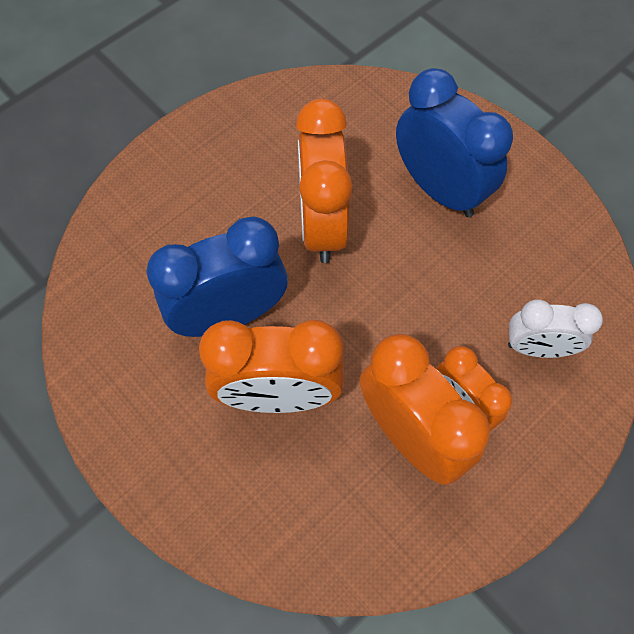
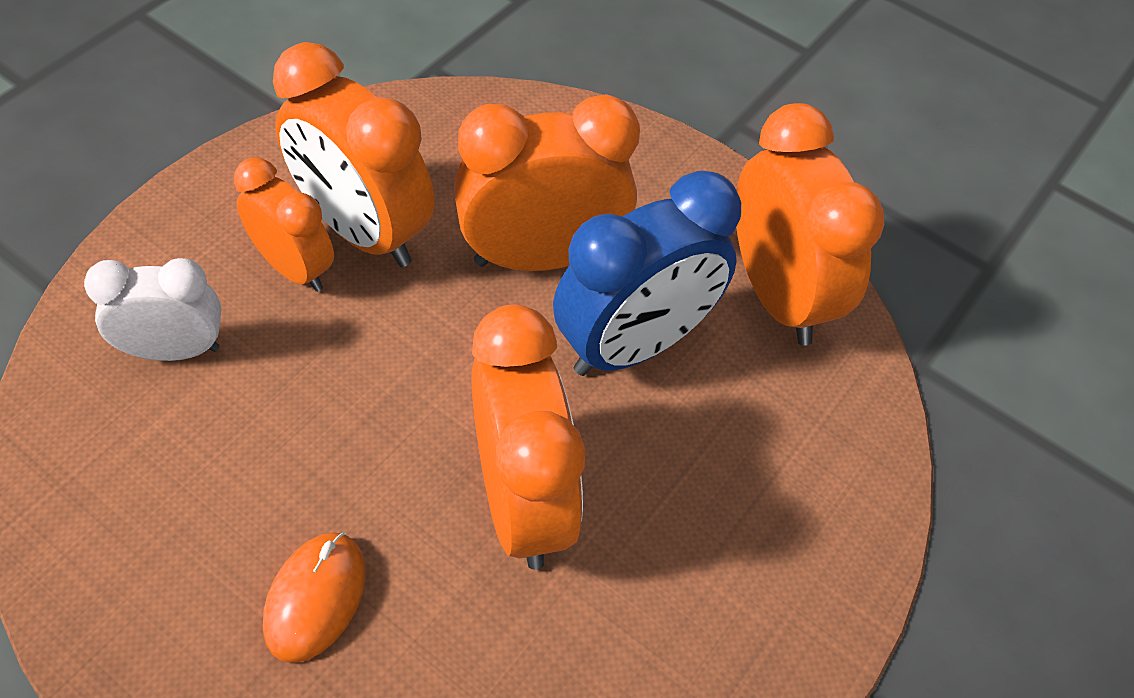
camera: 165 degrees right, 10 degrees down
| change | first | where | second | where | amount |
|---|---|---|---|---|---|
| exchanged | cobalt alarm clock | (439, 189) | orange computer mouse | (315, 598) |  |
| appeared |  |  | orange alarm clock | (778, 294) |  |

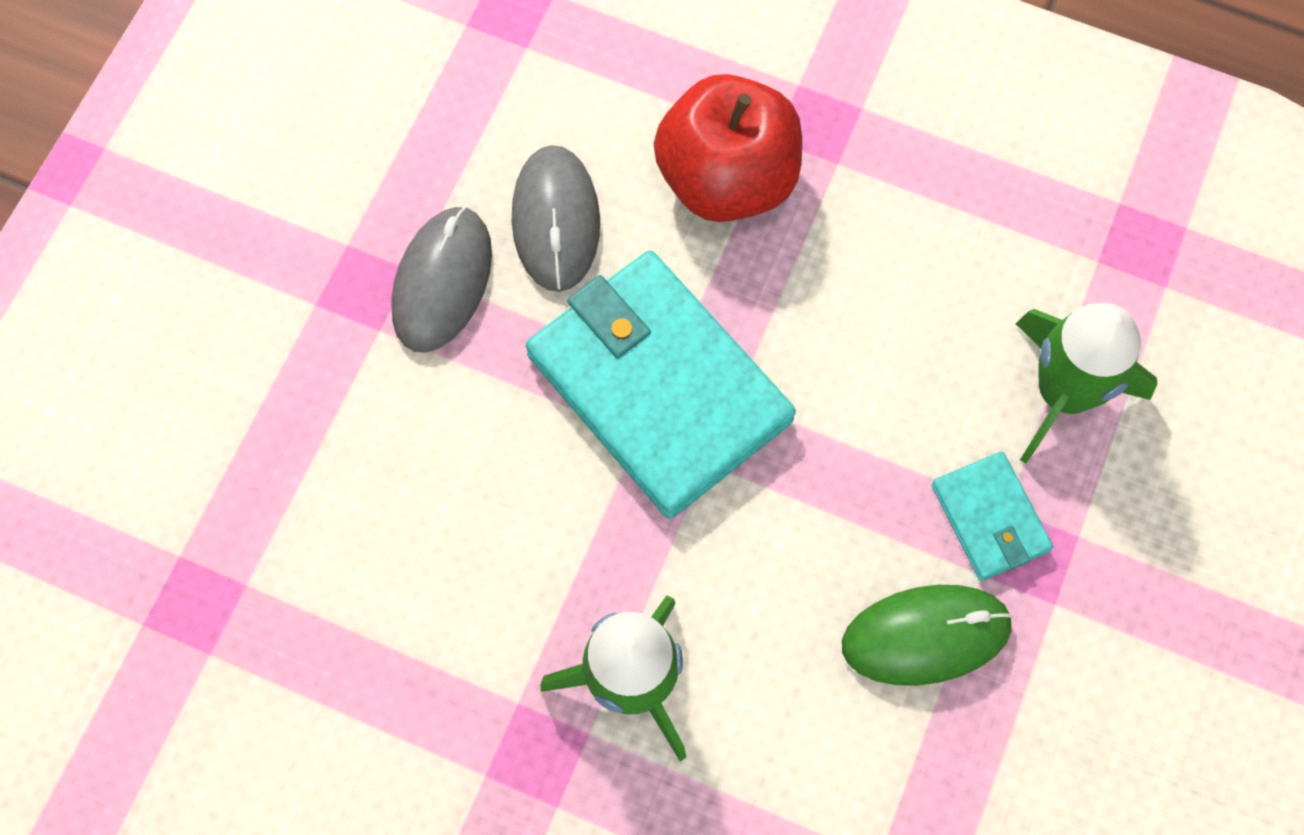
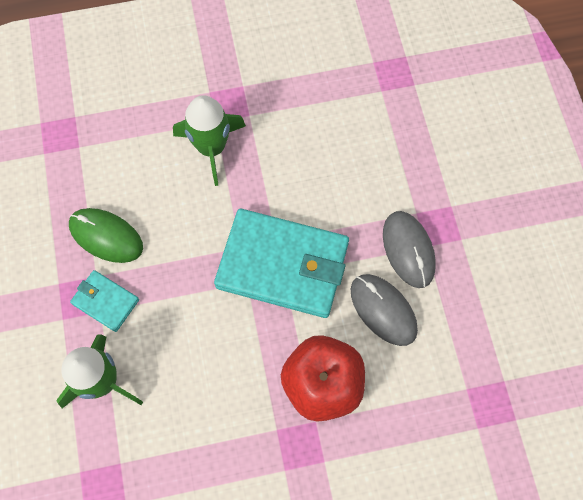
camera: 145 degrees right, 0 degrees up
| change | first | where | second | where | amount |
|---|---|---|---|---|---|
| spun | leaf-green computer mouse | (925, 635) |  | (106, 236) | 75 degrees clockwise |

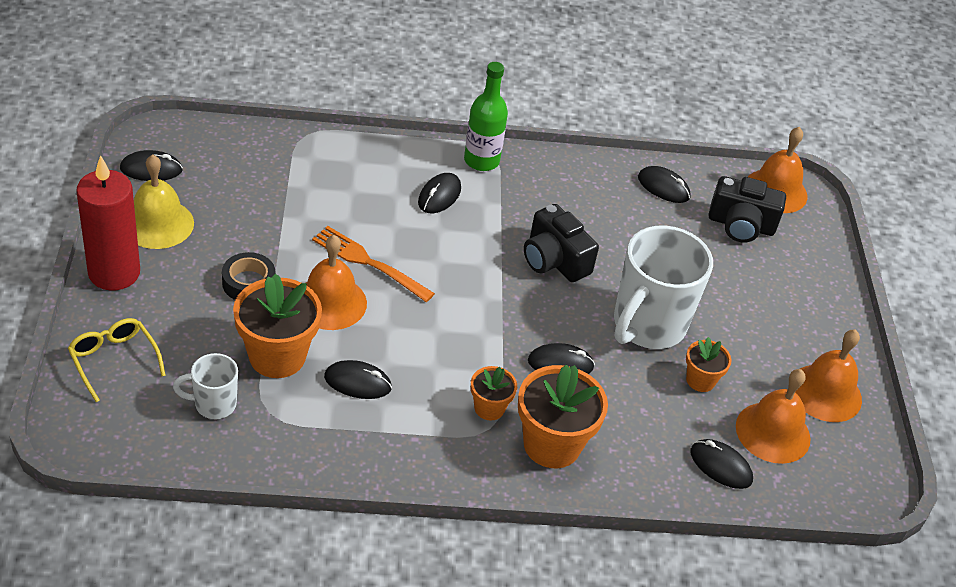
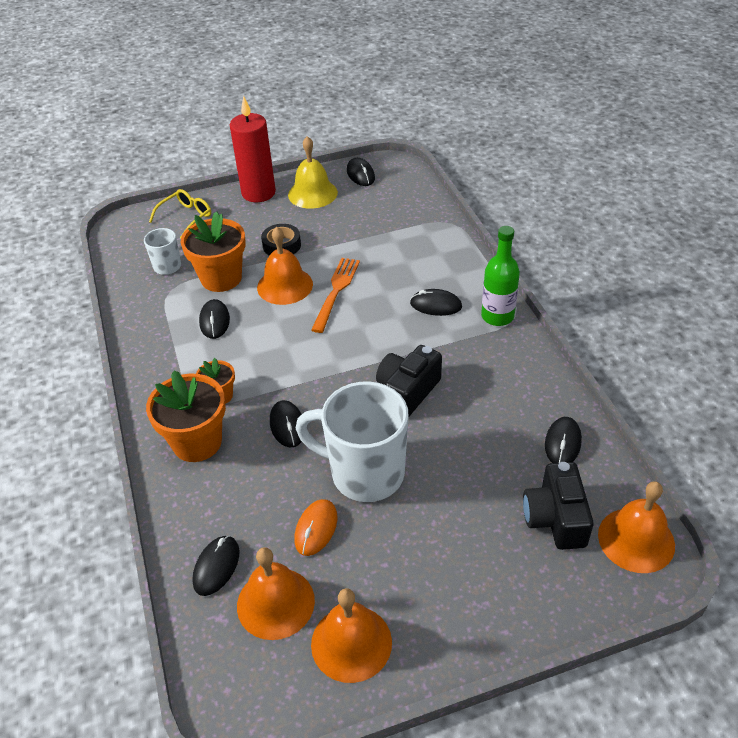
camera: 80 degrees right, 0 degrees up
| change | first | where | second | where | amount |
|---|---|---|---|---|---|
| exchanged | orange potted plant | (700, 380) | orange computer mouse | (316, 529) |  |

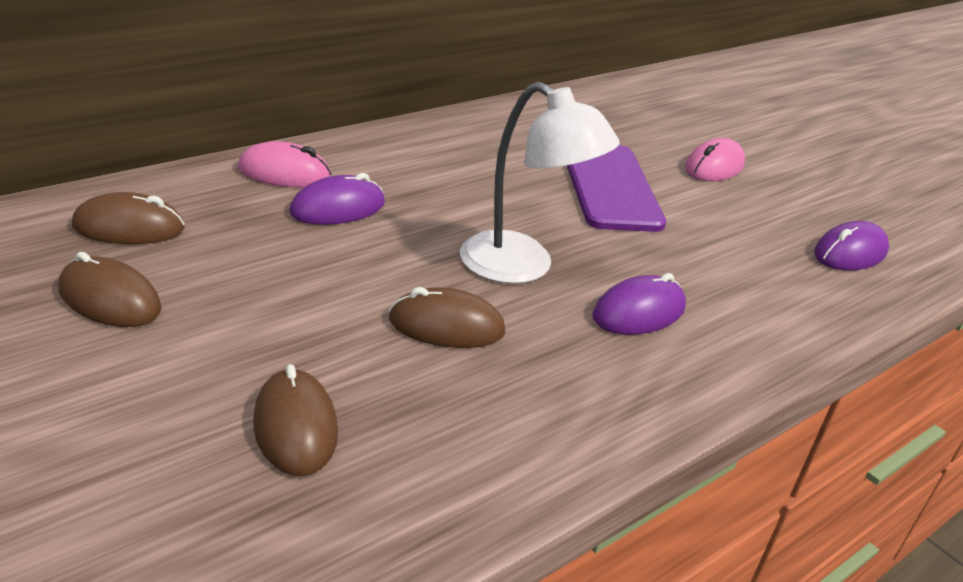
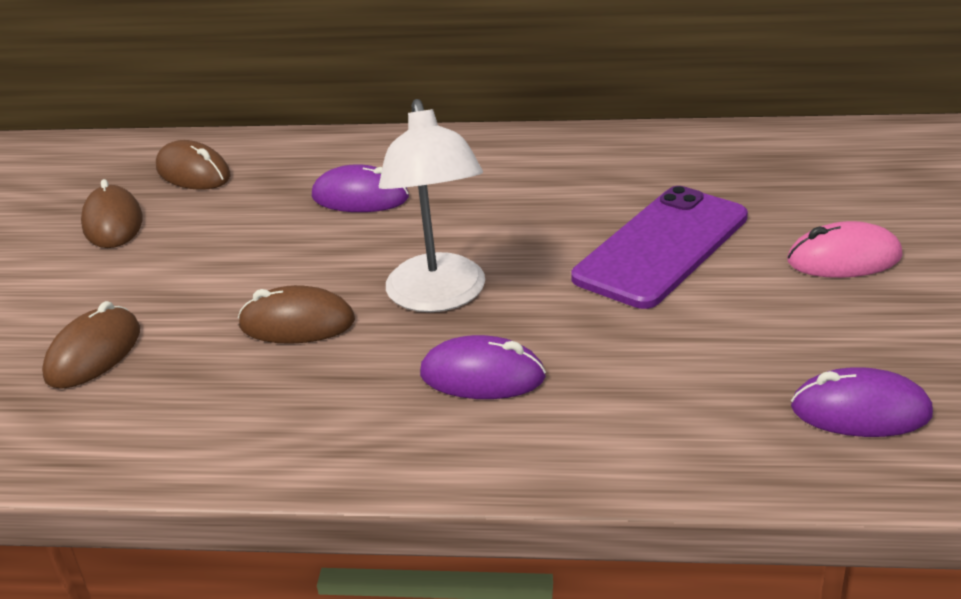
camera: 50 degrees right, 0 degrees up
| change | first | where | second | where | amount |
|---|---|---|---|---|---|
| missing | rosy computer mouse | (284, 173) |  |  |  |
| spun | brown computer mouse | (446, 326) |  | (297, 323) | 45 degrees counterclockwise |

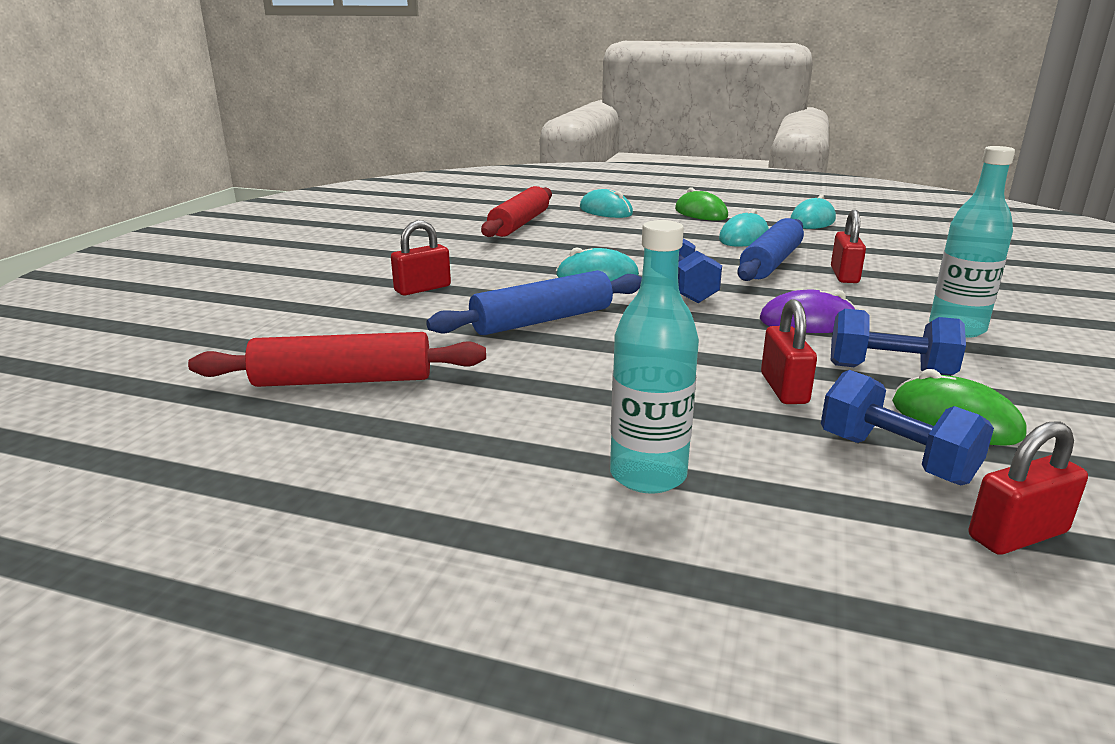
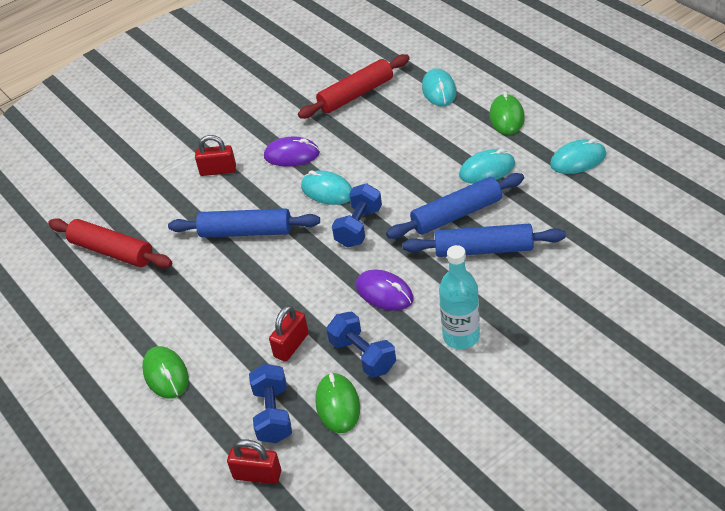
camera: 40 degrees right, 20 degrees up
| change | first | where | second | where | amount |
|---|---|---|---|---|---|
| exchanged | red lock | (844, 275) | cobalt rolling pin | (483, 249) |  |
| exchanged | turquoise drink bottle | (648, 475) | leaf-green computer mouse | (166, 374) |  |
| appeared |  |  | purple computer mouse | (292, 155) |  |

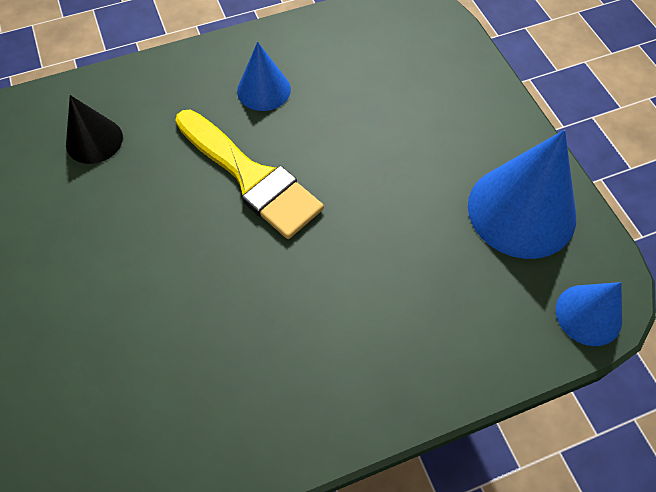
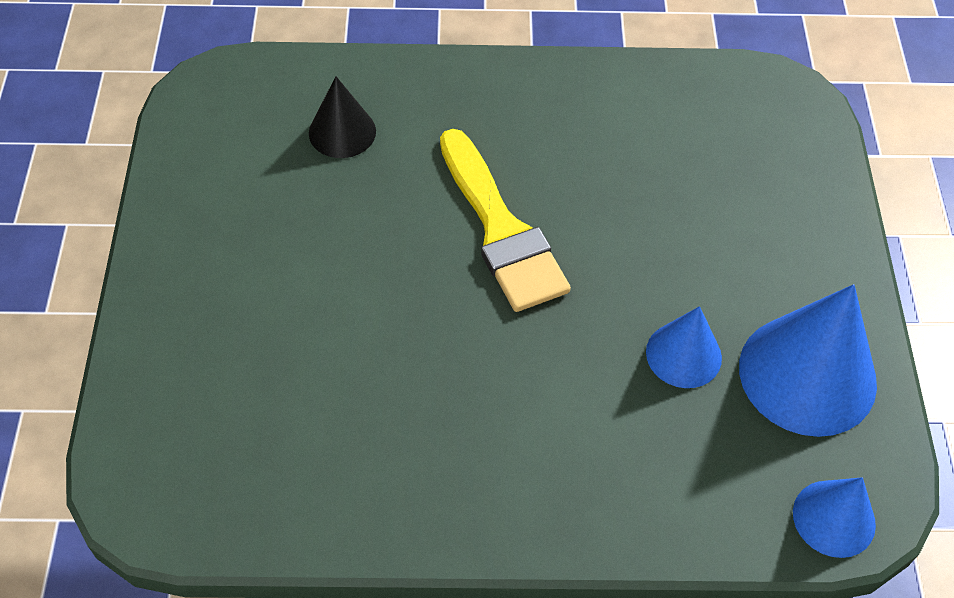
camera: 20 degrees right, 5 degrees down
| change | first | where | second | where | amount |
|---|---|---|---|---|---|
| relocated | cobalt cone | (263, 90) |  | (683, 354) |  |

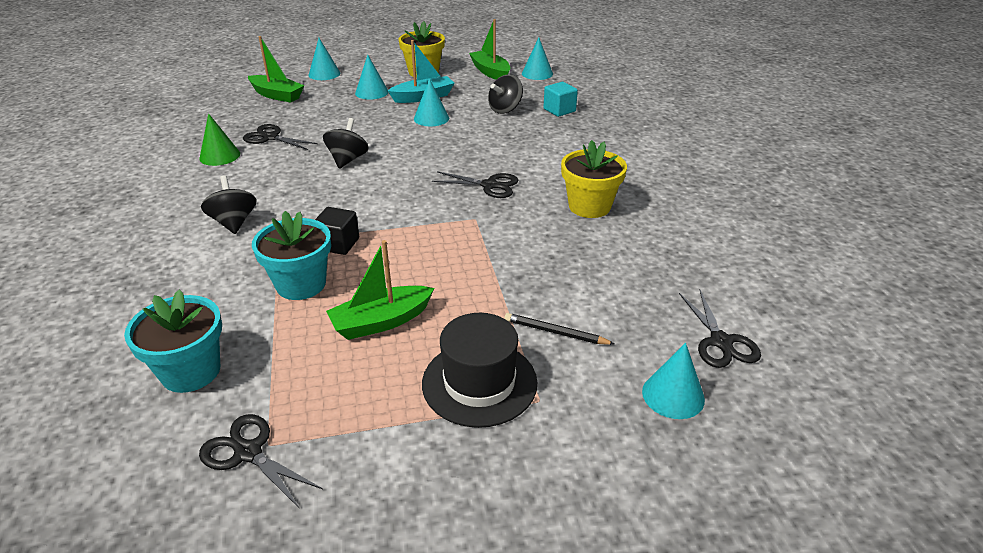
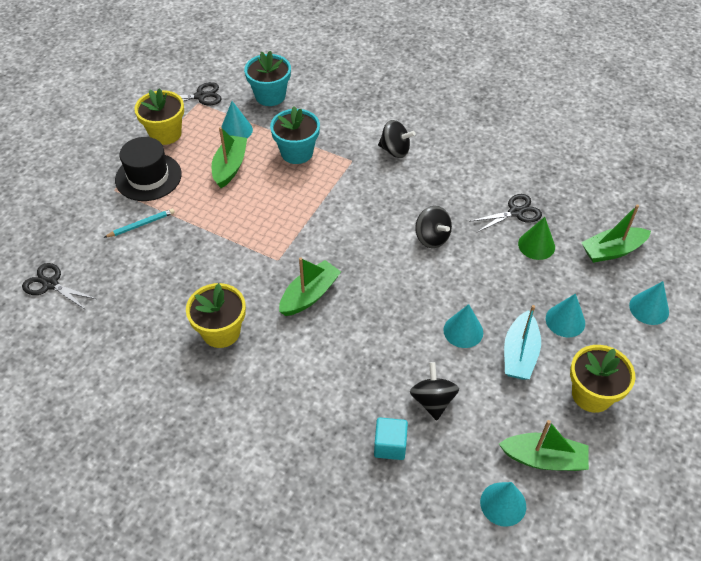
camera: 130 degrees right, 15 degrees up
| change | first | where | second | where | amount |
|---|---|---|---|---|---|
| relocated | leaf-green cone | (220, 156) |  | (536, 245) |  |
| exchanged | ebony shears | (489, 185) | leaf-green boat | (309, 295) |  |
| missing | ebony block | (338, 244) |  |  |  |
| colour | ebony lead pencil | (555, 332) | turquoise lead pencil | (141, 224) |  |
| relocated | turquoise cone | (673, 395) |  | (236, 130) |  |
| appeared |  |  | golden potted plant | (165, 134) |  |

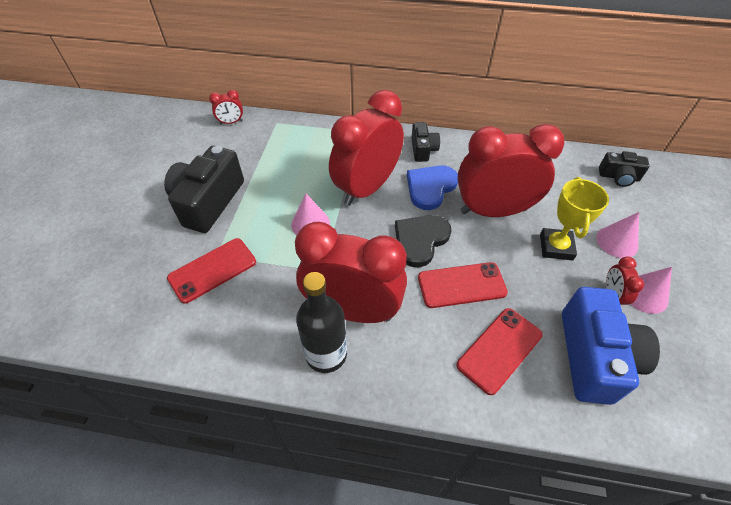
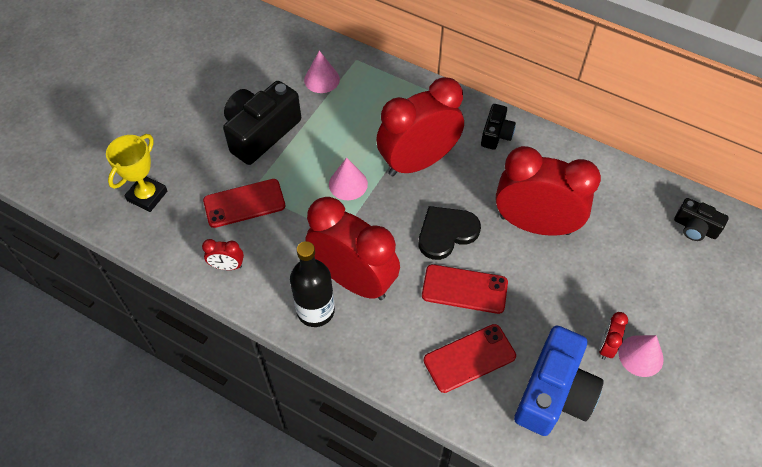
camera: 20 degrees right, 5 degrees up
| change | first | where | second | where | amount |
|---|---|---|---|---|---|
| relocated | red alarm clock | (231, 122) |  | (227, 266) |  |
| missing | cobalt heart shape | (430, 187) |  |  |  |
| relocated | golden prize cup | (556, 247) |  | (147, 196) |  |
| relocated | rosy cone | (617, 242) |  | (322, 79) |  |

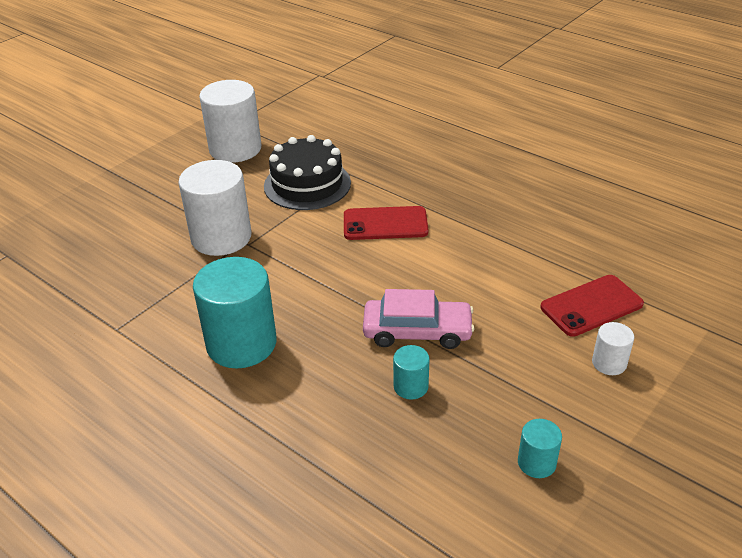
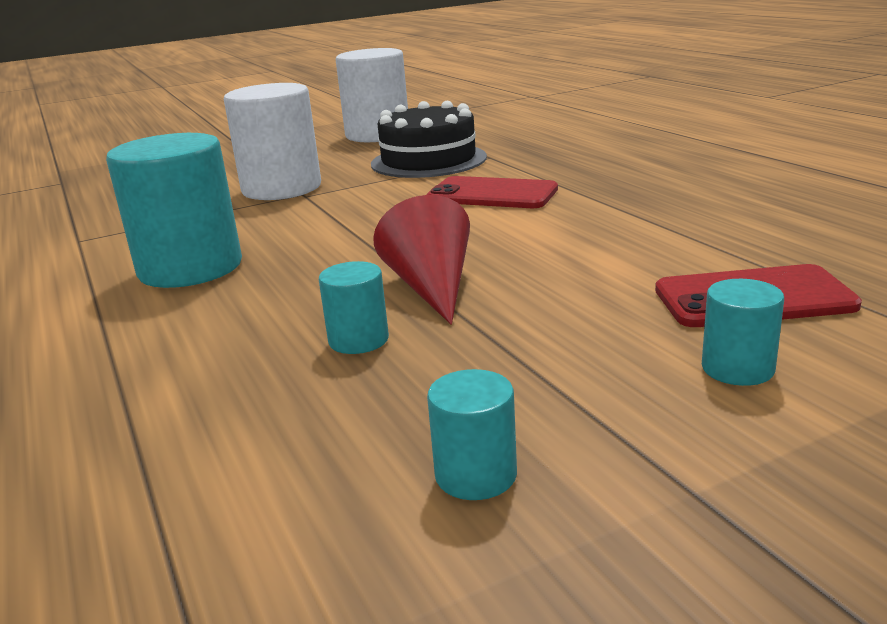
camera: 25 degrees right, 15 degrees down
| change | first | where | second | where | amount |
|---|---|---|---|---|---|
| exchanged | rosy car | (417, 331) | red cone | (431, 287) |  |
| colour | snow-white solid cylinder | (609, 363) | turquoise solid cylinder | (737, 368) |  |

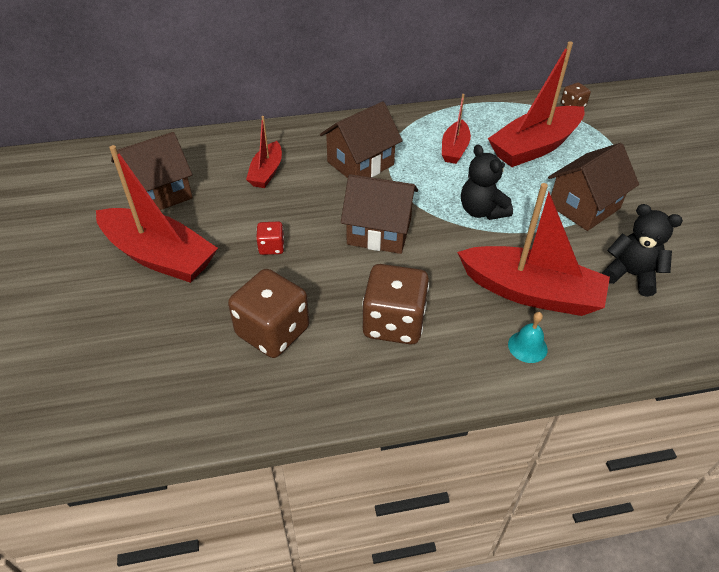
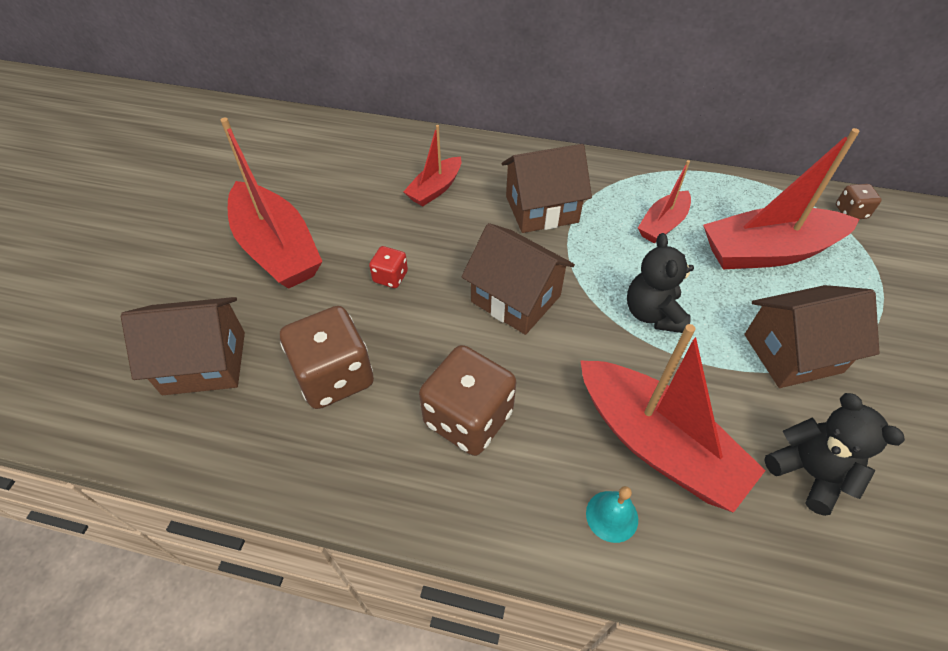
camera: 25 degrees right, 5 degrees up
| change | first | where | second | where | amount |
|---|---|---|---|---|---|
| relocated | brown house | (159, 194) |  | (205, 363) |  |

